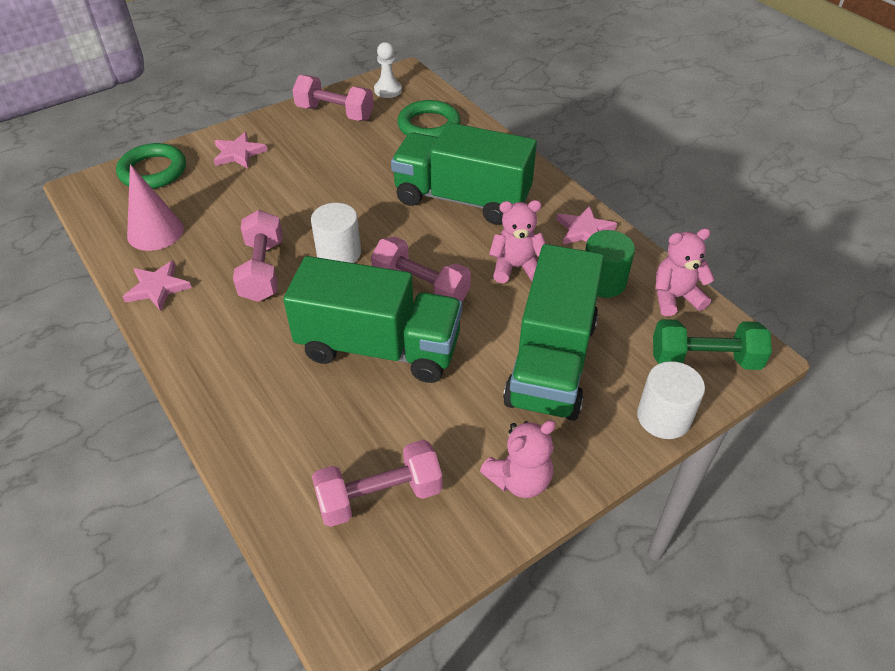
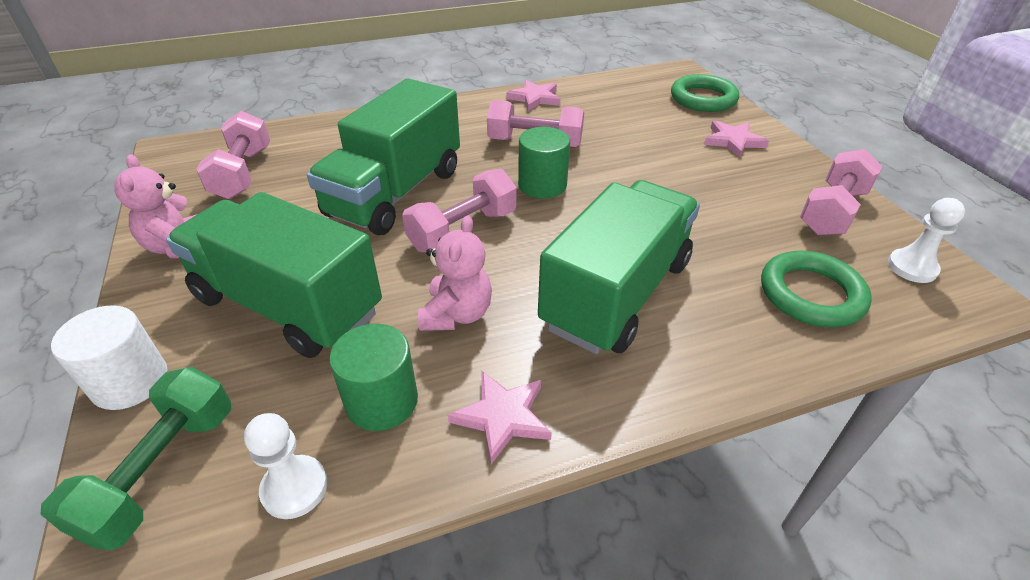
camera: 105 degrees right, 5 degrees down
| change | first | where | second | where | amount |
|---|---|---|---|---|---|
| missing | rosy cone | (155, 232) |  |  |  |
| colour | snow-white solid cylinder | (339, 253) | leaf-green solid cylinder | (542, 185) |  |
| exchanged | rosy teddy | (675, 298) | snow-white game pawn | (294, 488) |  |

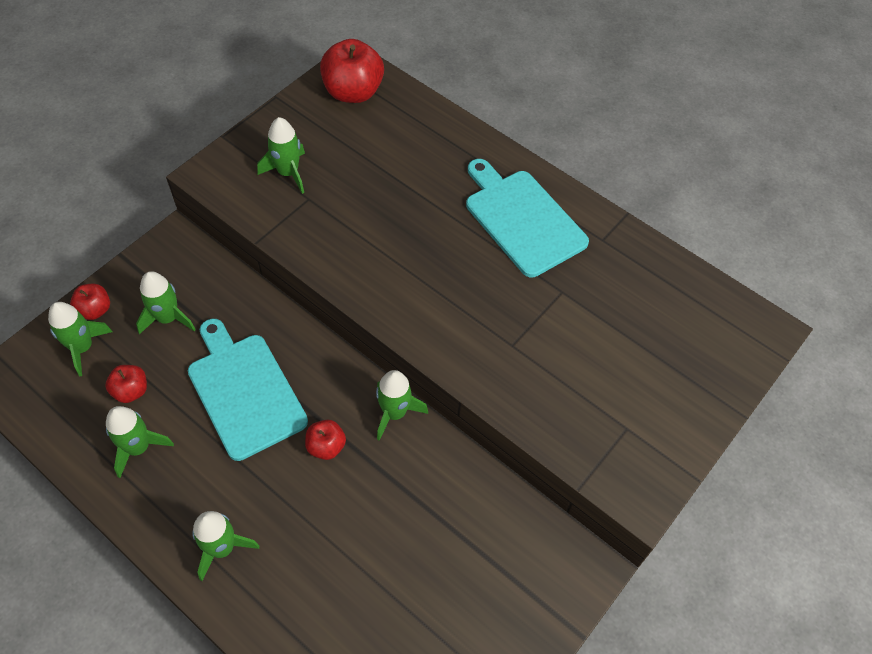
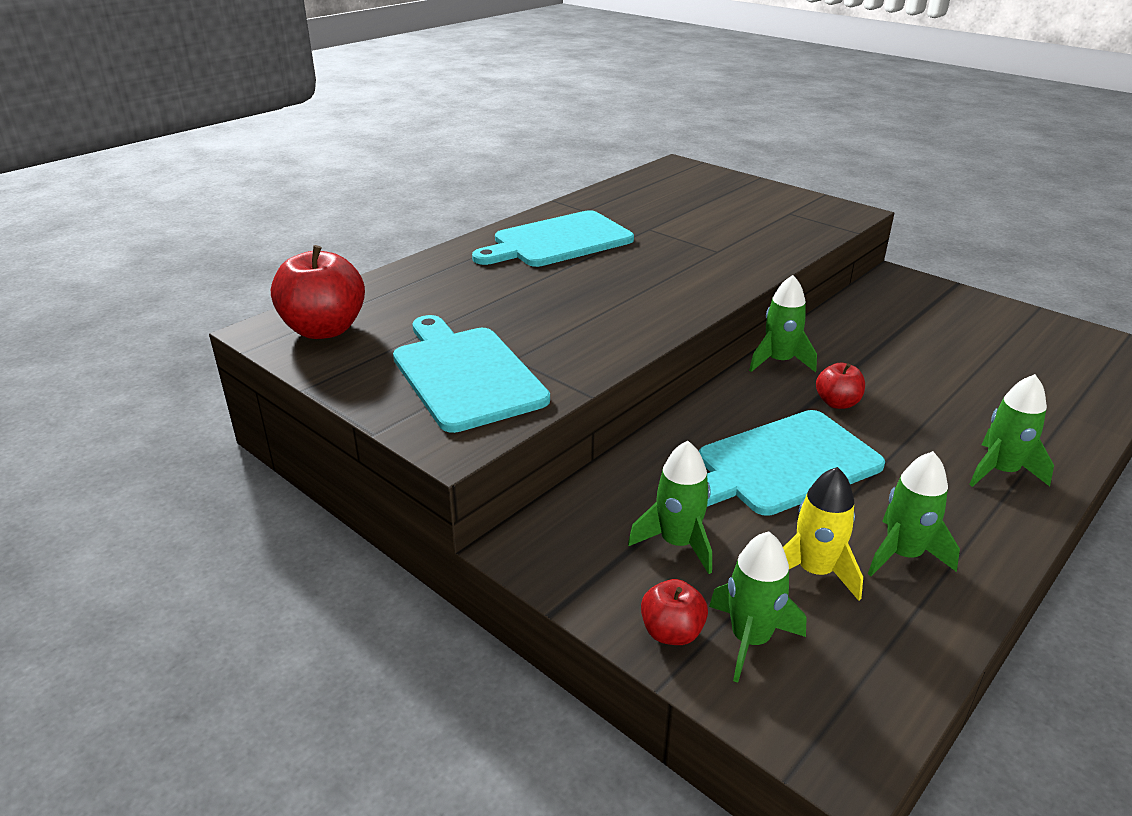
camera: 85 degrees left, 25 degrees down
| change | first | where | second | where | amount |
|---|---|---|---|---|---|
| exchanged | leaf-green spaceship | (288, 173) | turquoise bread board | (466, 374) |  |
| exchanged | red apple | (131, 391) | golden spaceship | (814, 571) |  |

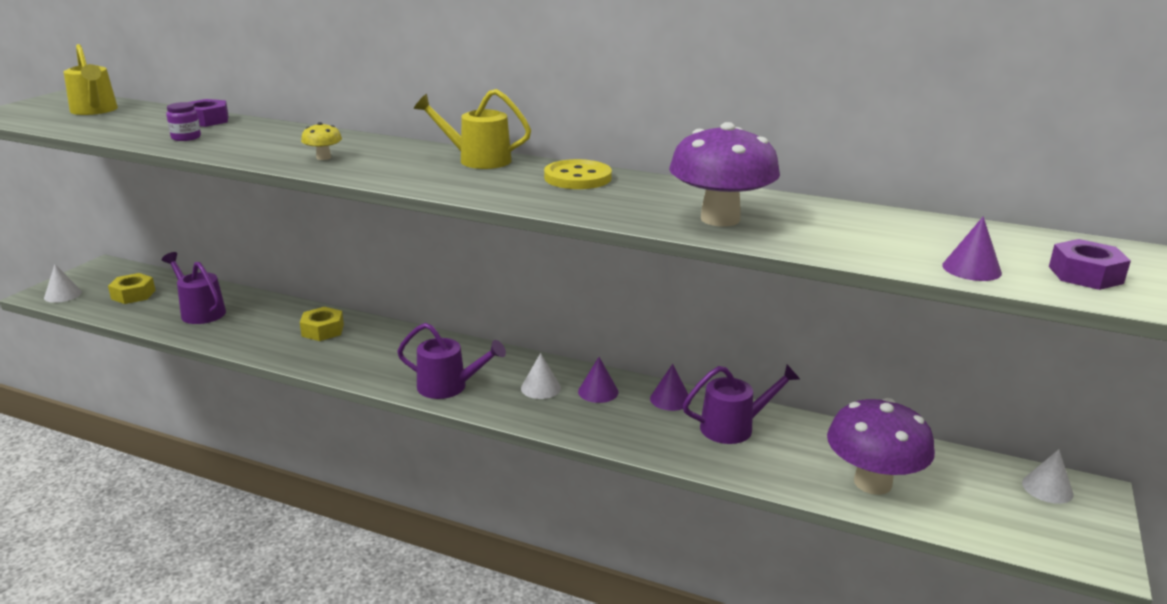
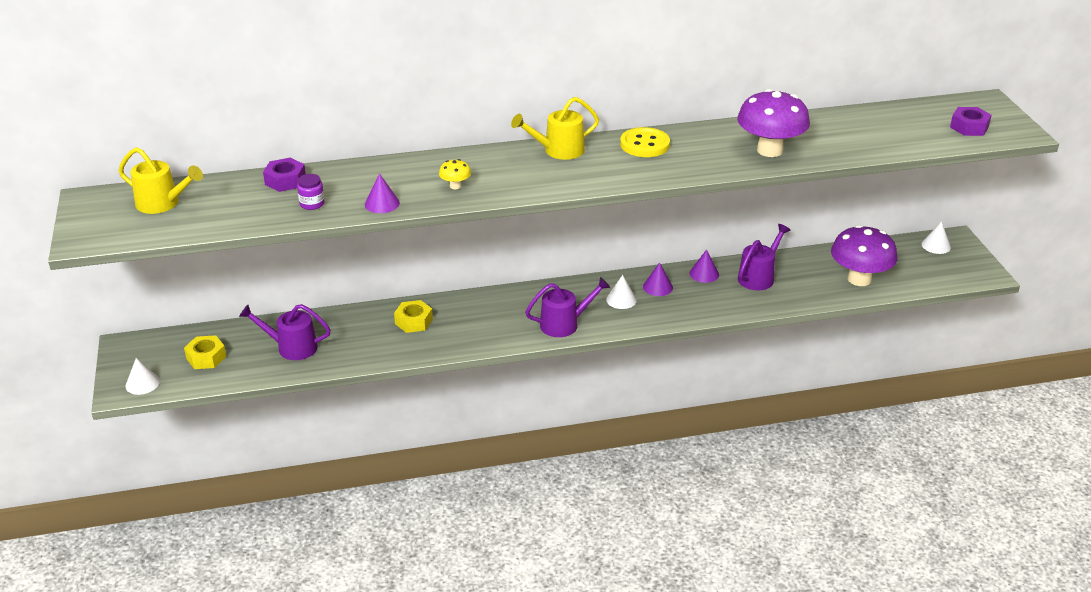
camera: 35 degrees left, 10 degrees up
| change | first | where | second | where | amount |
|---|---|---|---|---|---|
| relocated | purple cone | (971, 269) |  | (382, 203) |  |

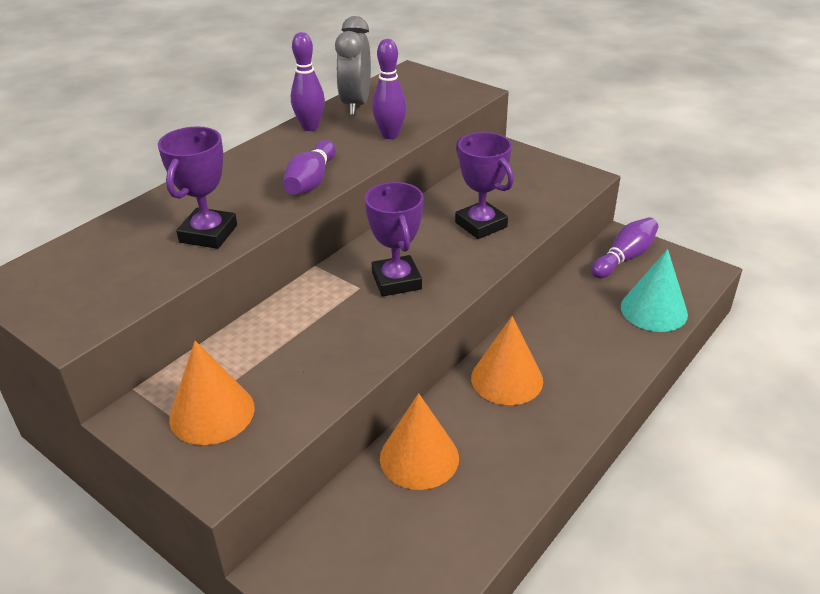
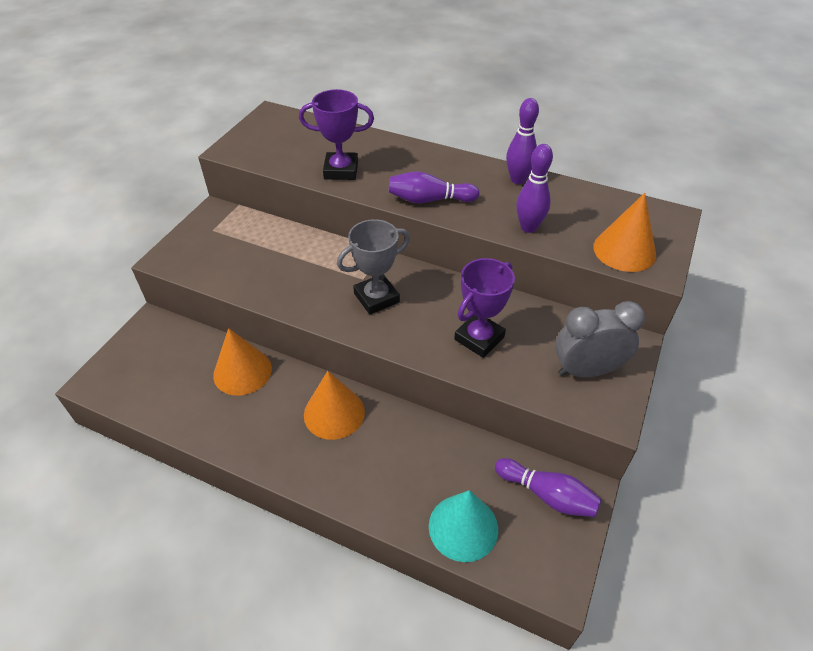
camera: 75 degrees right, 10 degrees up
| change | first | where | second | where | amount |
|---|---|---|---|---|---|
| relocated | ash-grey alarm clock | (356, 105) |  | (587, 370) |  |
| colour | purple prize cup | (396, 281) | ash-grey prize cup | (376, 298) |  |
| relocated | orange cone | (212, 412) |  | (624, 250) |  |

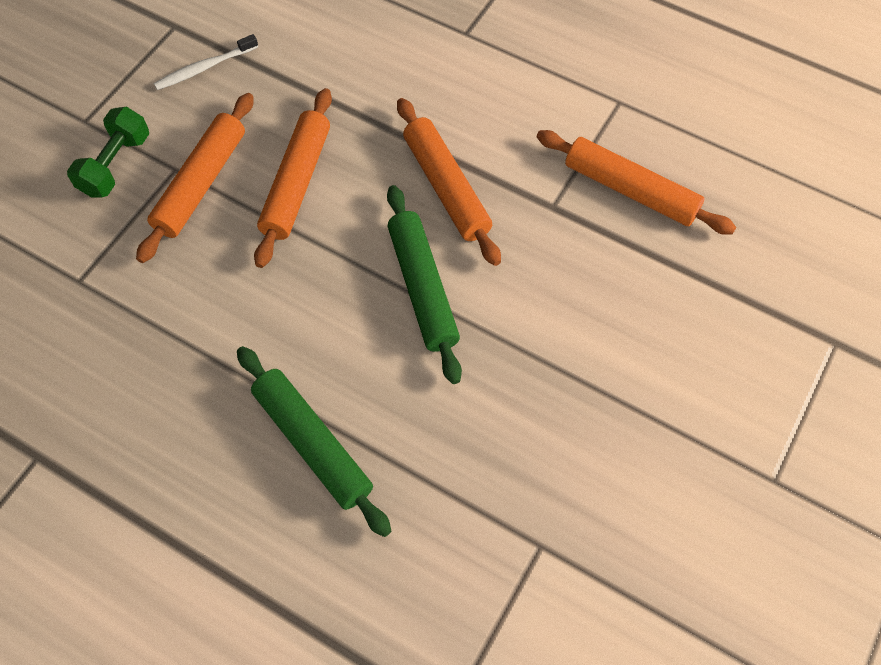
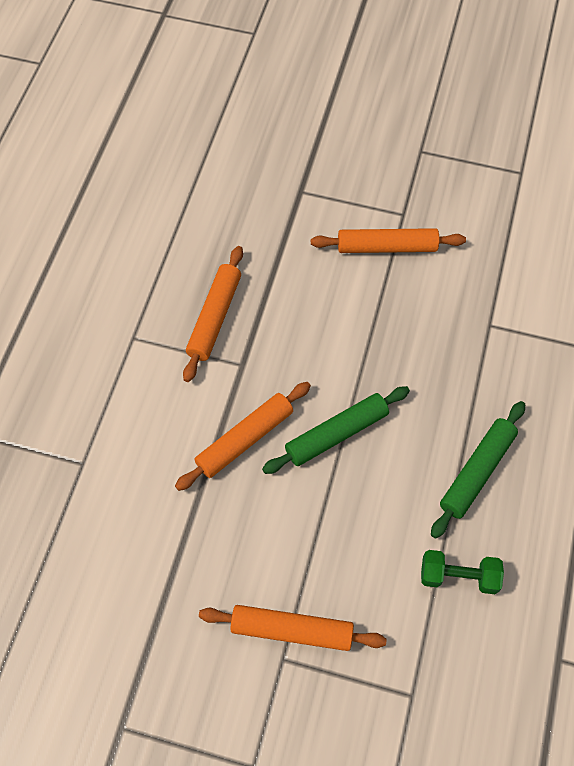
camera: 105 degrees left, 0 degrees up
| change | first | where | second | where | amount |
|---|---|---|---|---|---|
| missing | snow-white dental brush | (205, 68) |  |  |  |
| relocated | orange rolling pin | (296, 183) |  | (386, 247) |  |
| relocated | leaf-green free weight | (116, 165) |  | (458, 576) |  |

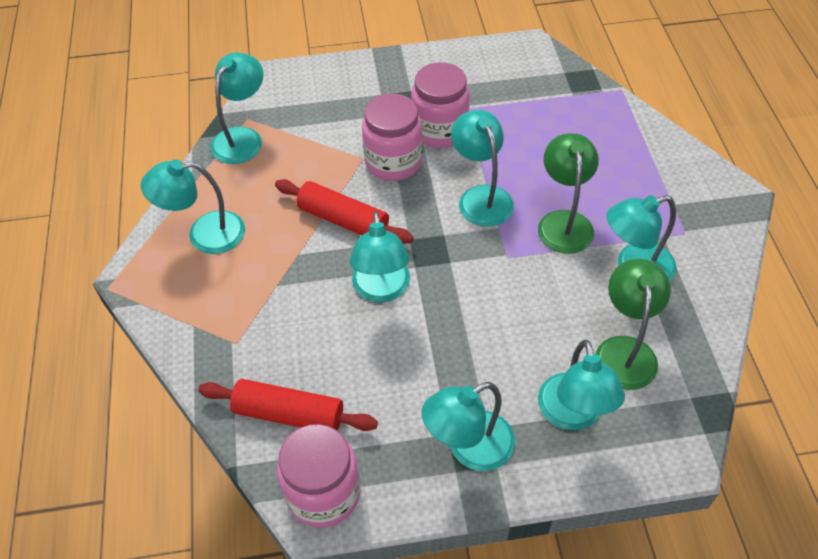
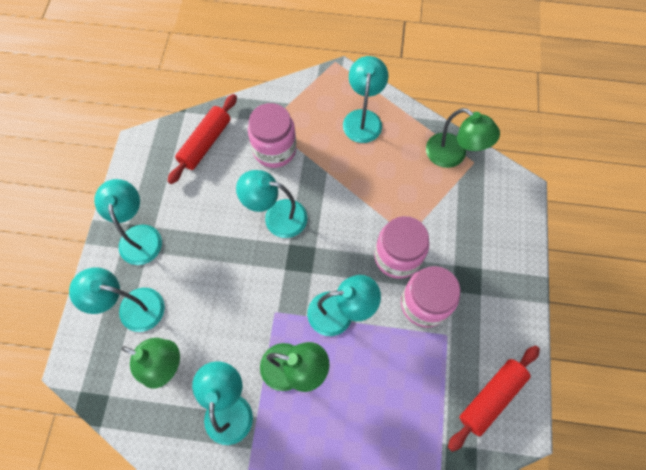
camera: 105 degrees right, 15 degrees up
| change | first | where | second | where | amount |
|---|---|---|---|---|---|
| colour | turquoise desk lamp | (242, 138) | leaf-green desk lamp | (453, 155) |  |
| relocated | red rolling pin | (343, 220) |  | (491, 397) |  |
| relocated | rosy jar | (323, 493) |  | (274, 150) |  |

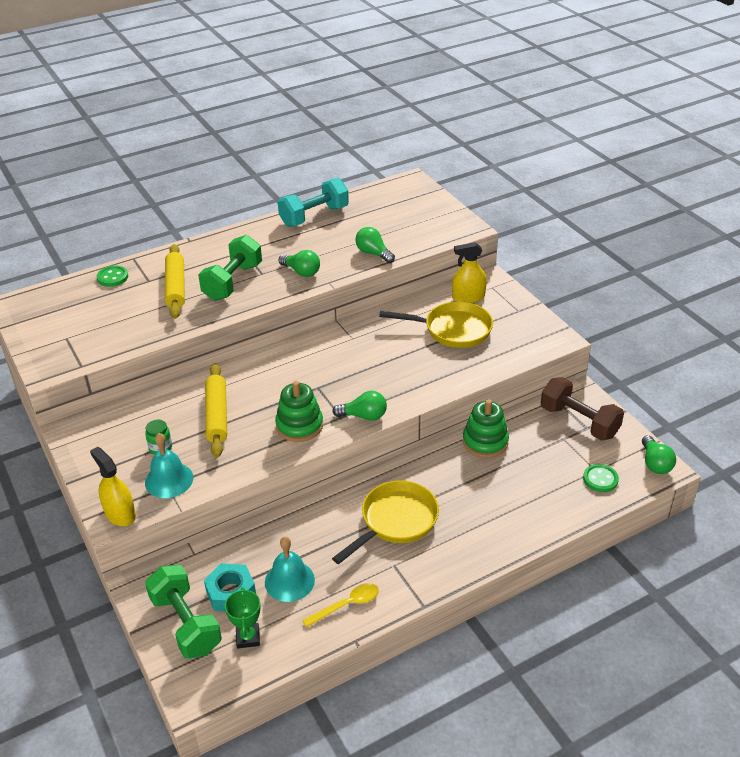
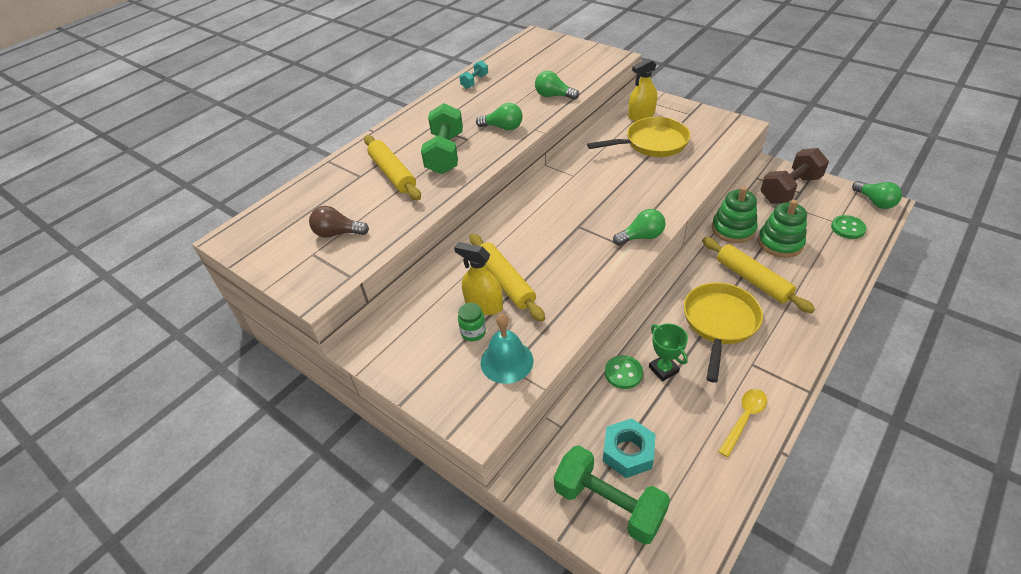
camera: 20 degrees left, 5 degrees up
| change | first | where | second | where | amount |
|---|---|---|---|---|---|
| size | turquoise free weight | (314, 216) |  | (474, 81) | x0.51 |
| relocated | leaf-green sewing button | (112, 277) |  | (623, 373) |  |
| spun | brown free weight | (579, 422) |  | (790, 189) | 60 degrees counterclockwise |
| relocated | leaf-green stacking rings | (299, 425) |  | (780, 243) |  |
| relocated | golden spray bottle | (120, 514) |  | (484, 305) |  |
| missing | turquoise school bell | (289, 581) |  |  |  |
| relocated | leaf-green prize cup | (248, 637) |  | (663, 369) |  |
| appeared |  |  | brown lightbulb | (338, 233) |  |
| appeared |  |  | golden rolling pin | (752, 280) |  |

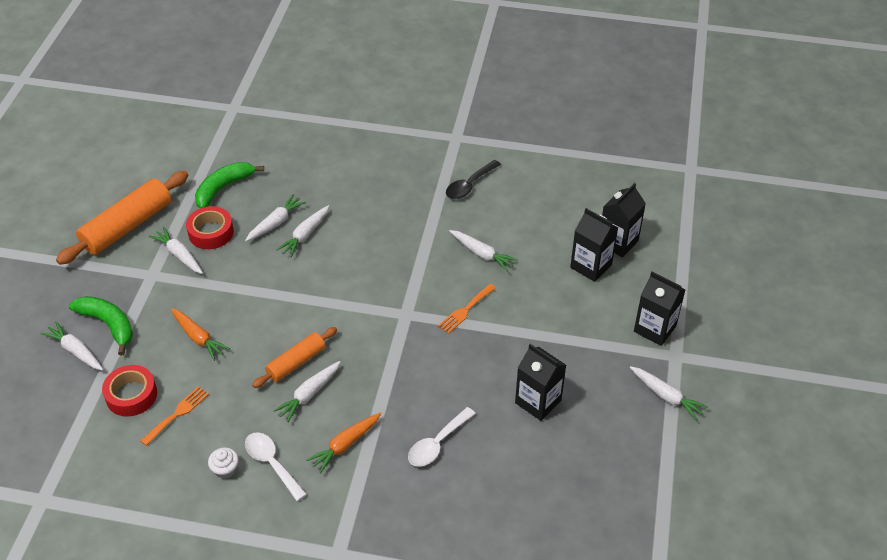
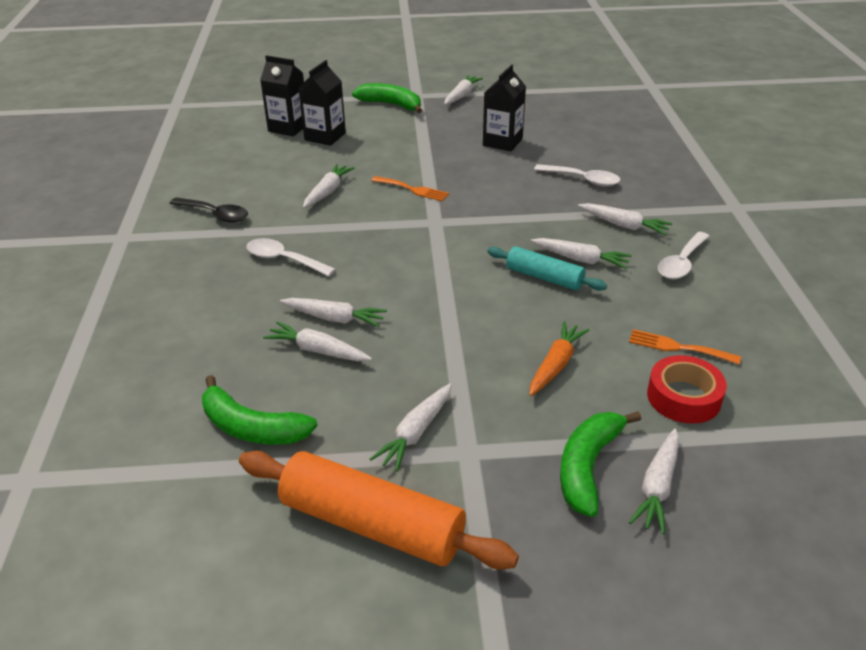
camera: 105 degrees left, 10 degrees down
| change | first | where | second | where | amount |
|---|---|---|---|---|---|
| missing | red tape | (211, 232) |  |  |  |
| exchanged | ebony juice carton | (655, 329) | leaf-green toy banana | (391, 105) |  |
| colour | orange rolling pin | (296, 362) | turquoise rolling pin | (544, 277) |  |
| colour | orange root vegetable | (345, 445) | snow-white root vegetable | (623, 225) |  |
| missing | snow-white fairy cake | (225, 469) |  |  |  |
| appeared |  |  | snow-white spoon | (284, 260) |  |

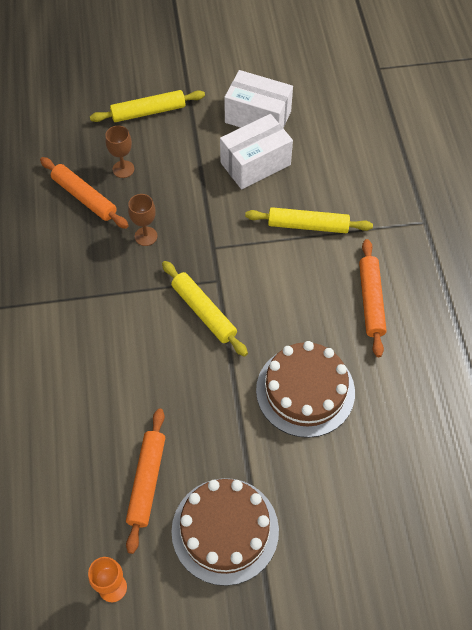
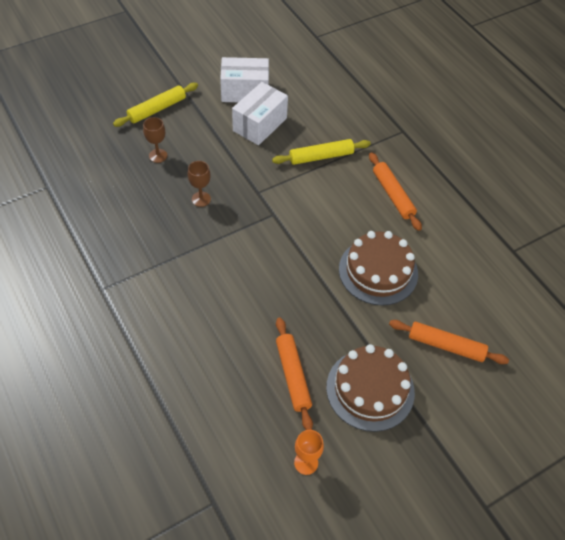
camera: 25 degrees left, 5 degrees down
| change | first | where | second | where | amount |
|---|---|---|---|---|---|
| relocated | orange rolling pin | (84, 197) |  | (446, 345) |  |
| missing | golden rolling pin | (204, 312) |  |  |  |

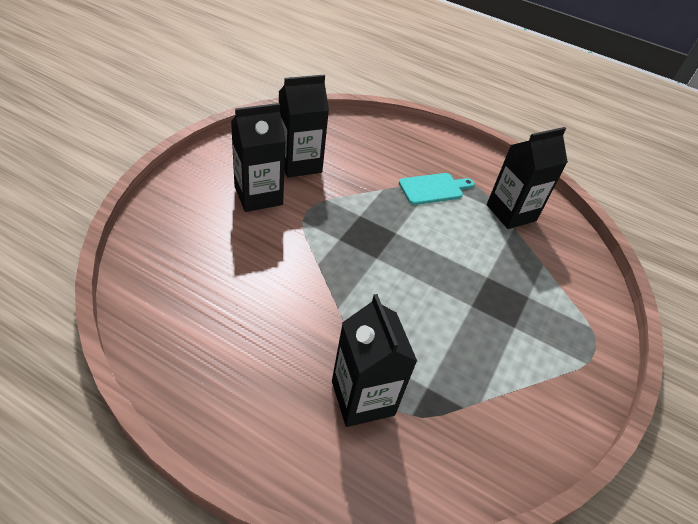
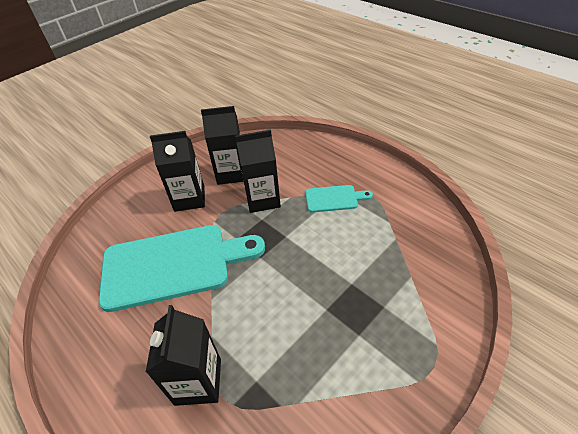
camera: 25 degrees right, 0 degrees up
| change | first | where | second | where | amount |
|---|---|---|---|---|---|
| relocated | ebony juice carton | (511, 213) |  | (263, 199) |  |
| appeared |  |  | turquoise bread board | (173, 265) |  |

